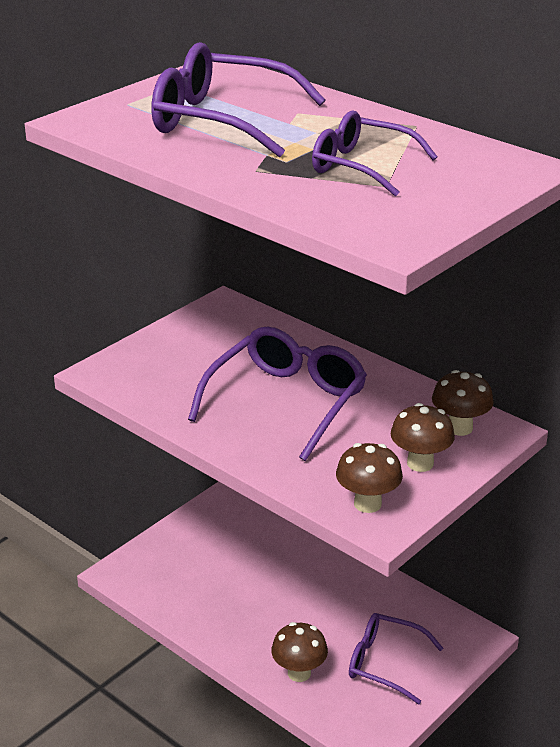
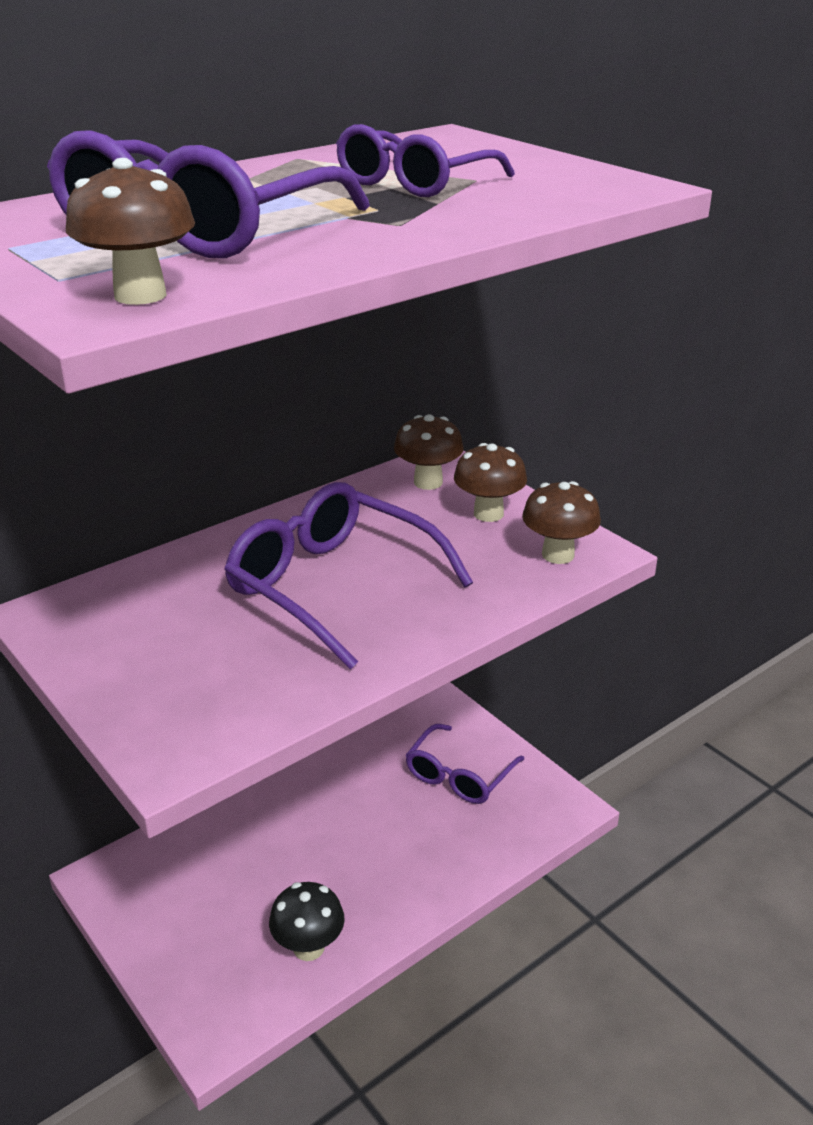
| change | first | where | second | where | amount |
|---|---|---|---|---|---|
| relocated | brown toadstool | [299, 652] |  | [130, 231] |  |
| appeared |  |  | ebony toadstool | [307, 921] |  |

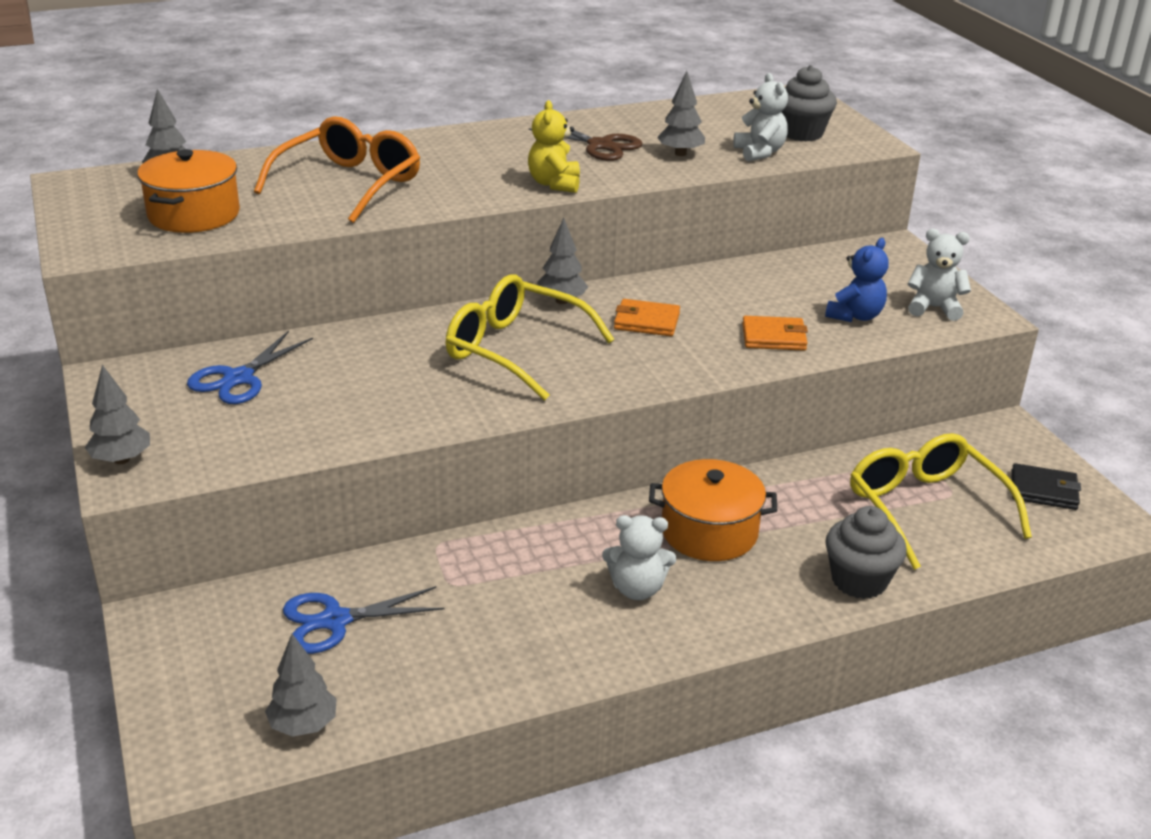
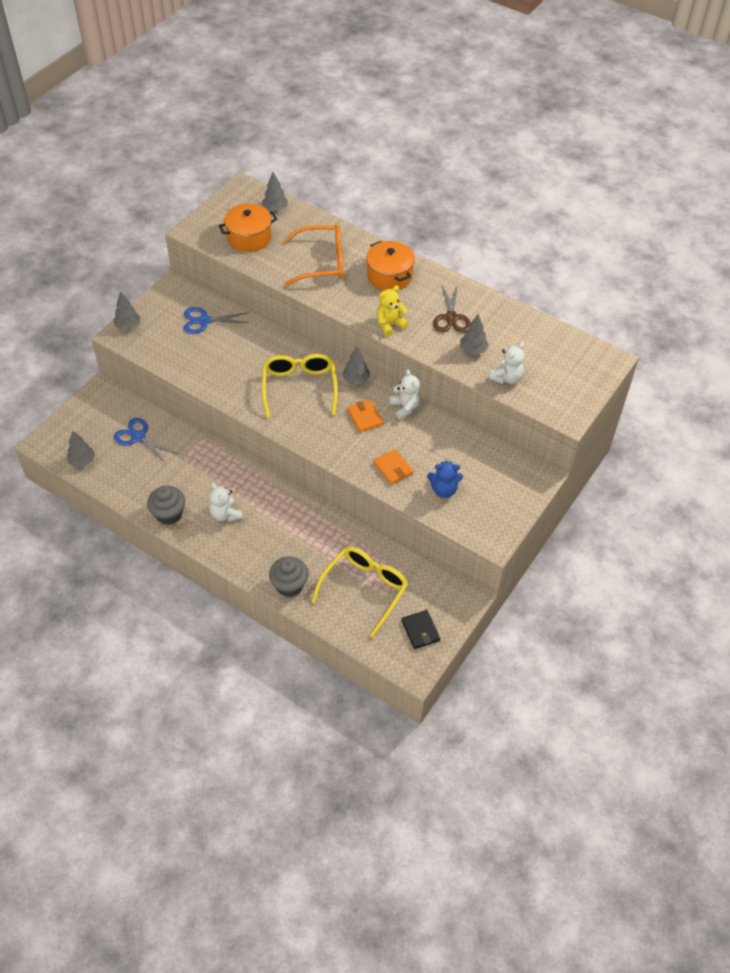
| change | first | where | second | where | amount |
|---|---|---|---|---|---|
| relocated | orange-coloured stockpot | [713, 510] |  | [390, 265] |  |
| relocated | gray fairy cake | [809, 103] |  | [166, 505] |  |
| relocated | snow-white teddy | [939, 275] |  | [405, 394] |  |

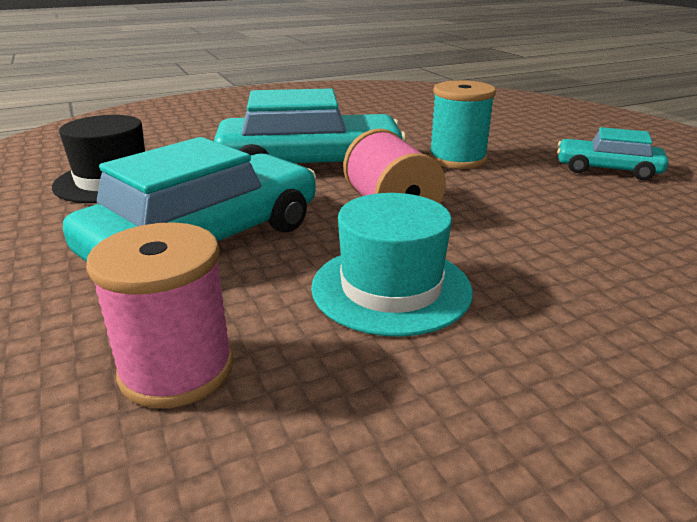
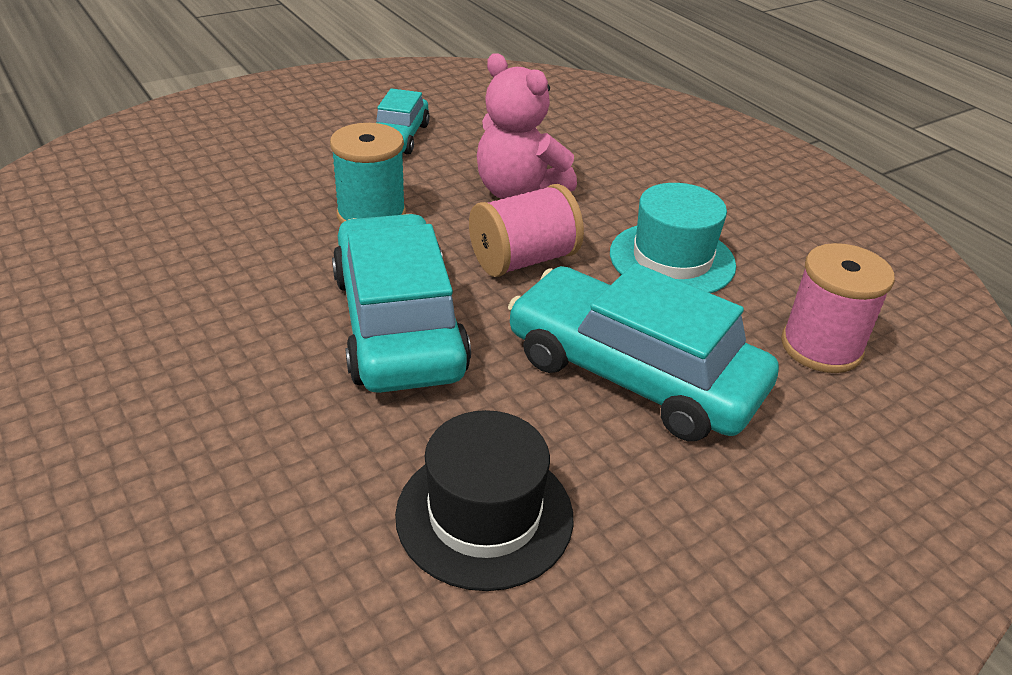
| change | first | where | second | where | amount |
|---|---|---|---|---|---|
| appeared |  |  | rose-pink teddy | [527, 126] |  |

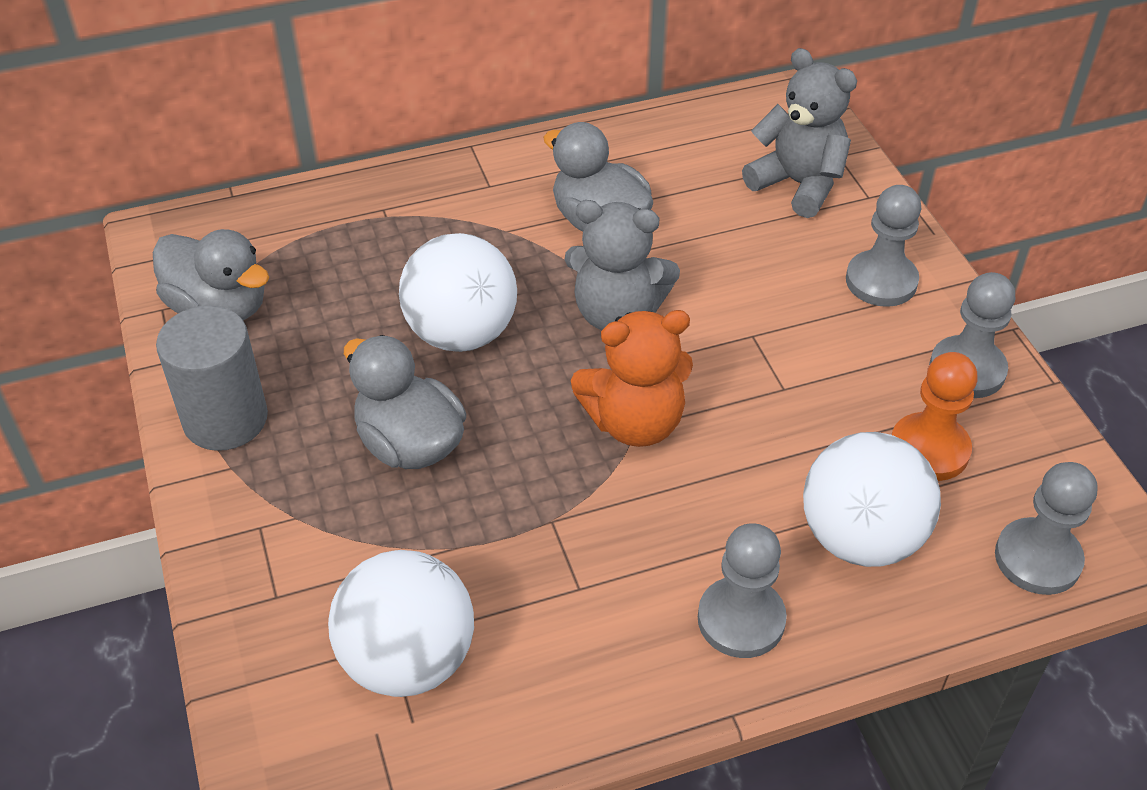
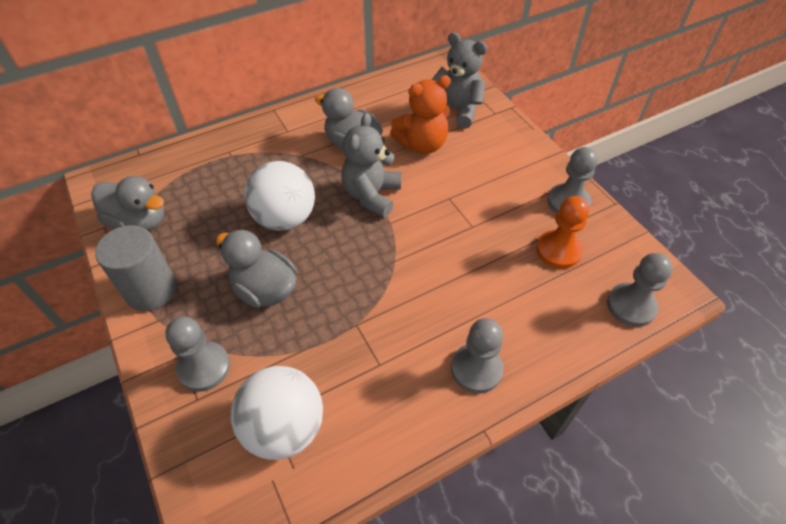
| change | first | where | second | where | amount |
|---|---|---|---|---|---|
| spun | gray teddy | [622, 265] |  | [371, 165] | 105 degrees clockwise |
| relocated | orange-coloured teddy | [632, 378] |  | [420, 114] |  |
| missing | snow-white play ball | [872, 499] |  |  |  |
| relocated | gray game pawn | [883, 246] |  | [197, 354] |  |

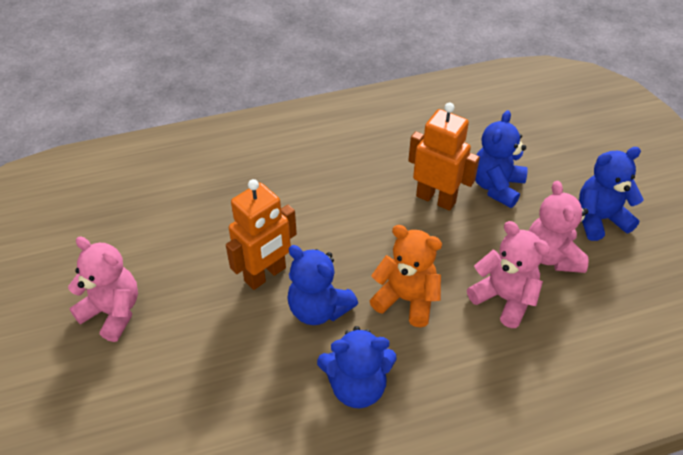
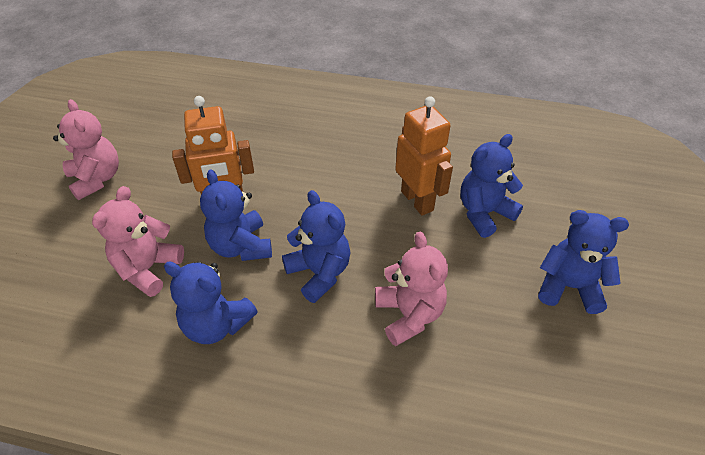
| change | first | where | second | where | amount |
|---|---|---|---|---|---|
| colour | orange-coloured teddy | [406, 276] | blue teddy | [316, 246] |  |
| relocated | rose-pink teddy | [558, 227] |  | [138, 241] |  |

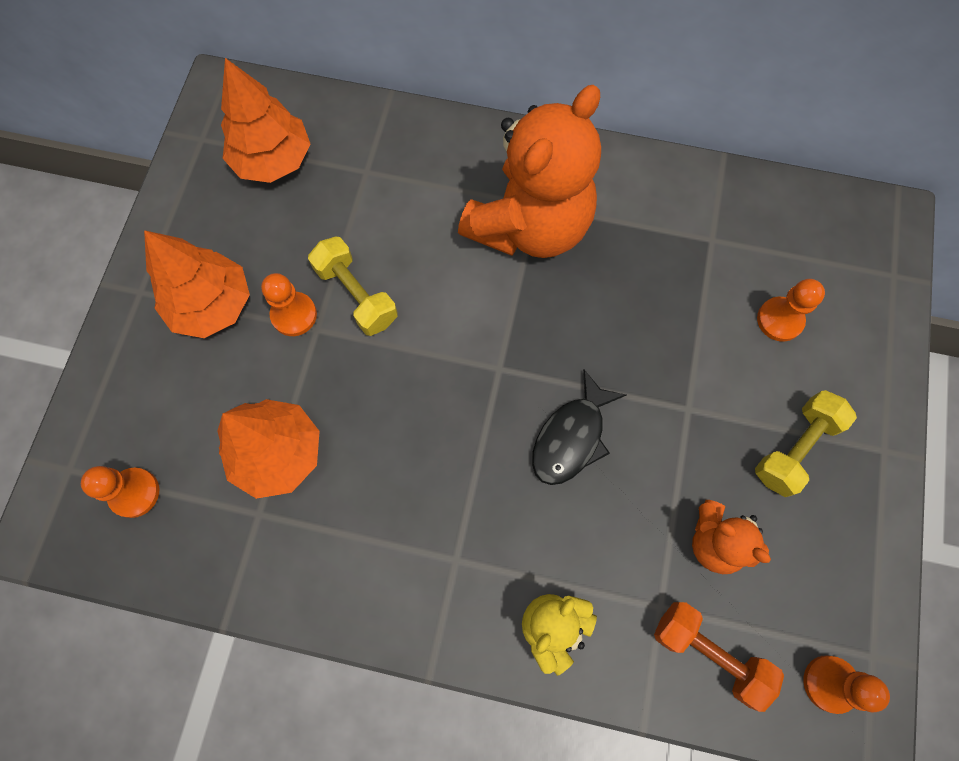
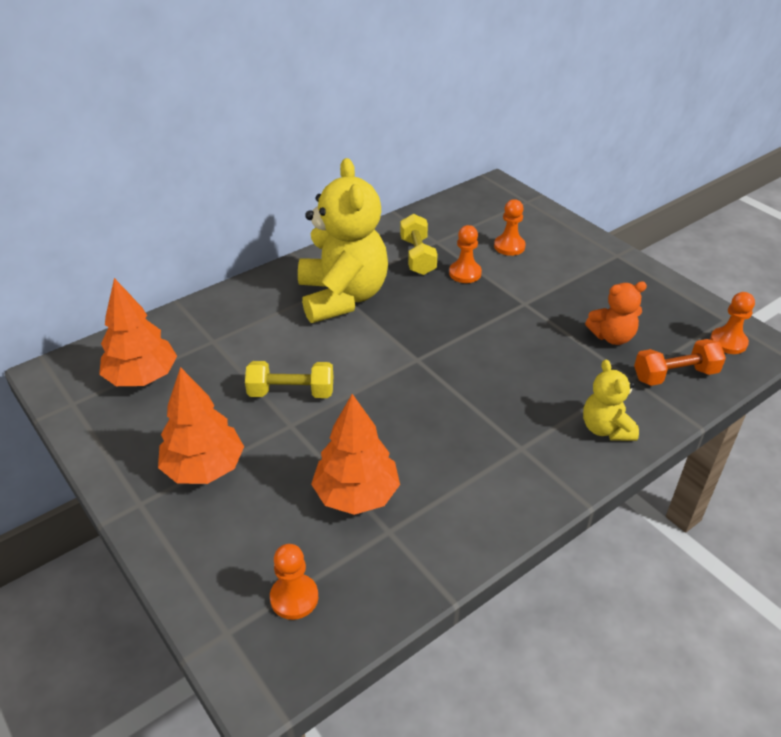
| change | first | where | second | where | amount |
|---|---|---|---|---|---|
| relocated | orange-coloured game pawn | [289, 304] |  | [465, 254] |  |
| colour | orange-coloured teddy | [529, 171] | bright yellow teddy | [343, 240] |  |
| missing | ebony fish figure | [579, 427] |  |  |  |
| relocated | bright yellow hand weight | [806, 443] |  | [419, 244] |  |

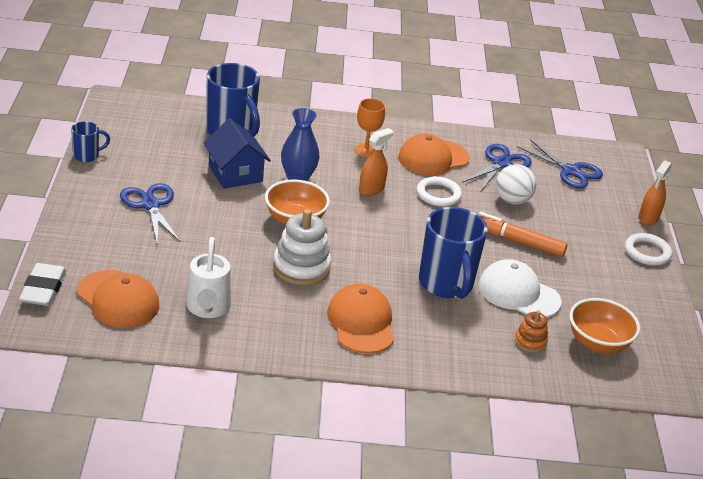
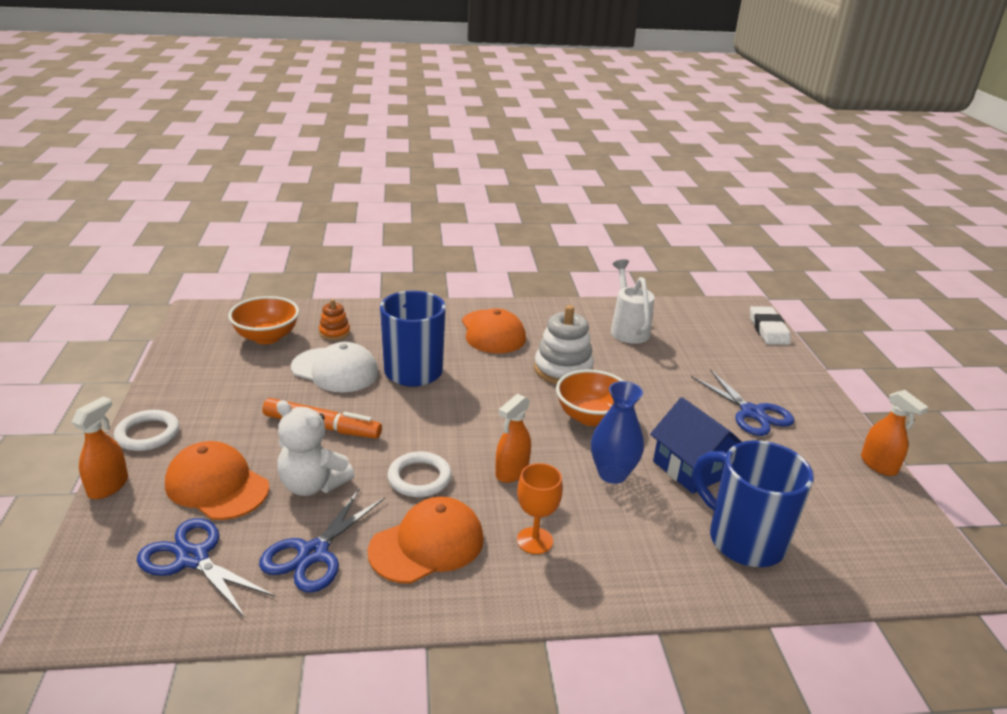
| change | first | where | second | where | amount |
|---|---|---|---|---|---|
| exchanged | blue tea mug | [90, 141] | orange-coloured sprayer | [895, 433] |  |
| relocated | orange-coloured baseball cap | [118, 299] |  | [217, 480] |  |
| exchanged | snow-white play ball | [516, 184] | snow-white teddy | [315, 448] |  |

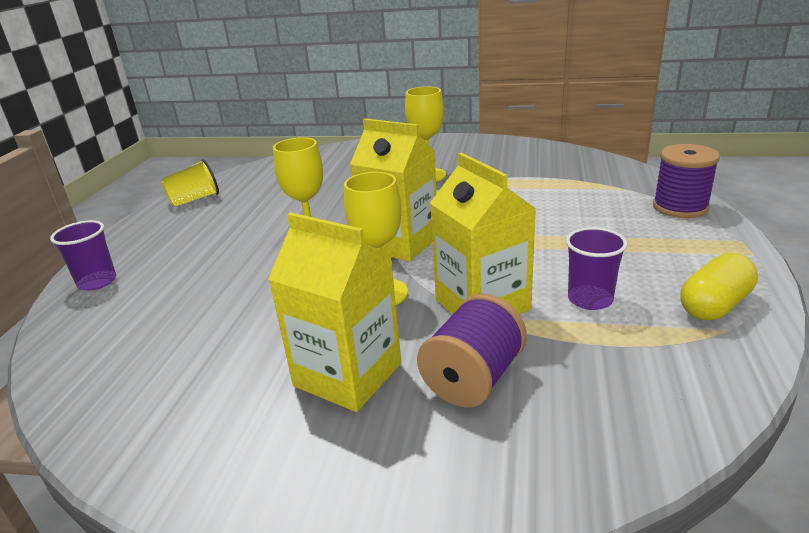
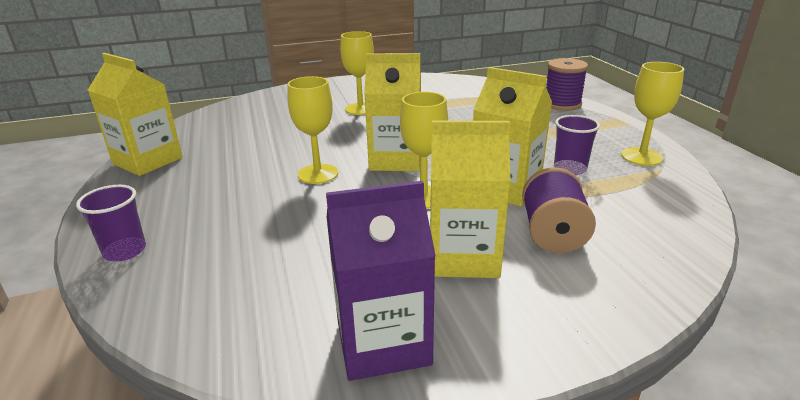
| change | first | where | second | where | amount |
|---|---|---|---|---|---|
| exchanged | bright yellow beaker | [190, 182] | bright yellow juice carton | [135, 114] |  |
| exchanged | bright yellow capsule | [719, 286] | bright yellow wine glass | [652, 114] |  |
| appeared |  |  | purple juice carton | [381, 281] |  |

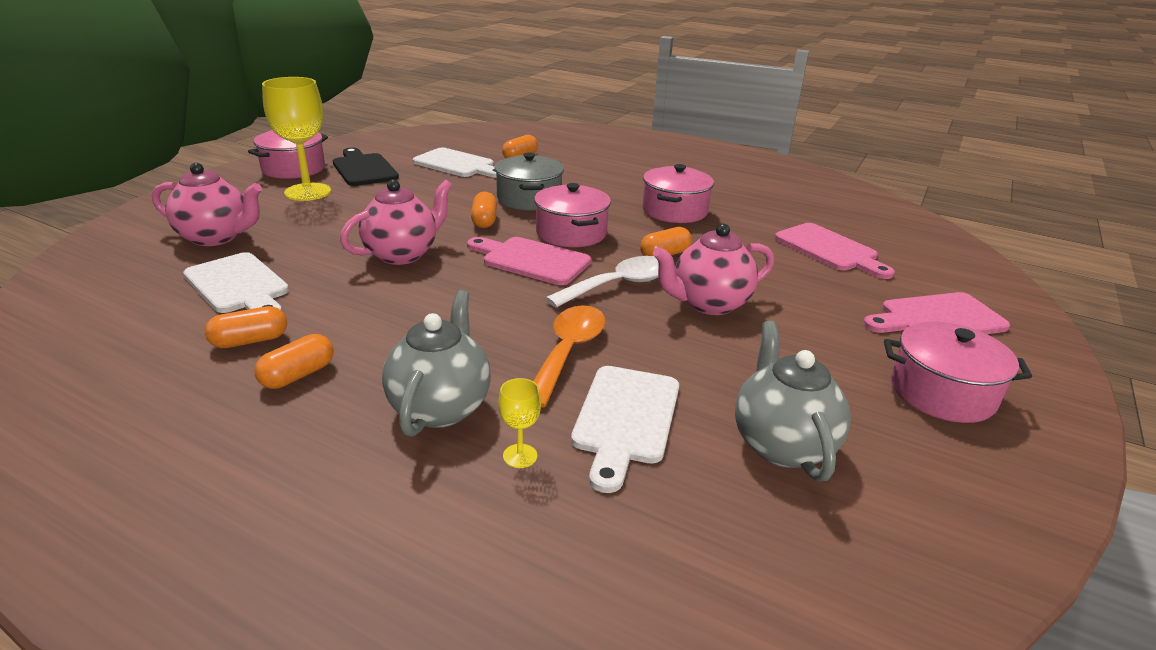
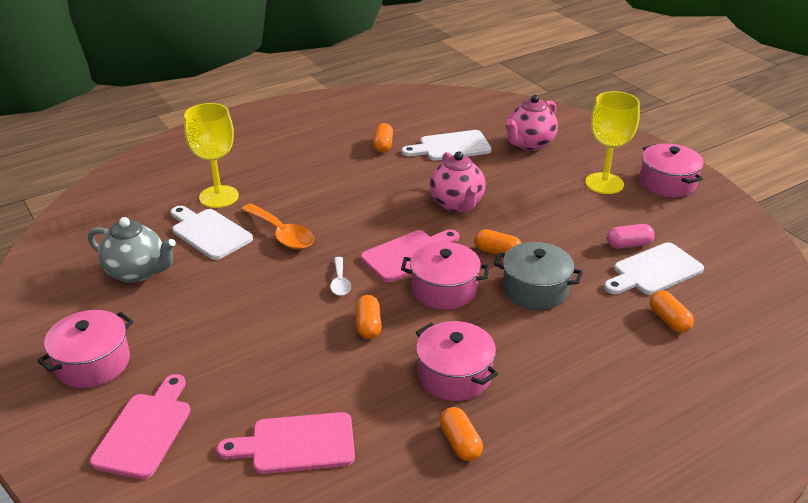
| change | first | where | second | where | amount |
|---|---|---|---|---|---|
| relocated | orange-coloured capsule | [294, 361] |  | [461, 434] |  |
| missing | ebony cutting board | [366, 167] |  |  |  |
| missing | gray tea pot | [436, 363] |  |  |  |
| size | bright yellow wine glass | [519, 423] |  | [211, 155] | x2.30 |
| size | snow-white tablespoon | [602, 282] |  | [340, 276] | x0.58 |
| missing | rose-pink tea pot | [713, 269] |  |  |  |
| appeared |  |  | rose-pink capsule | [631, 236] |  |

